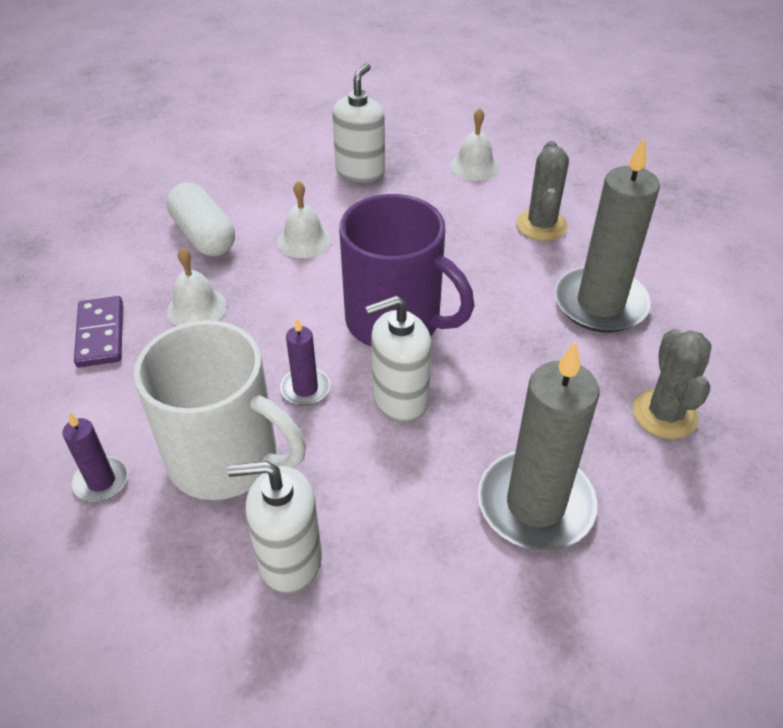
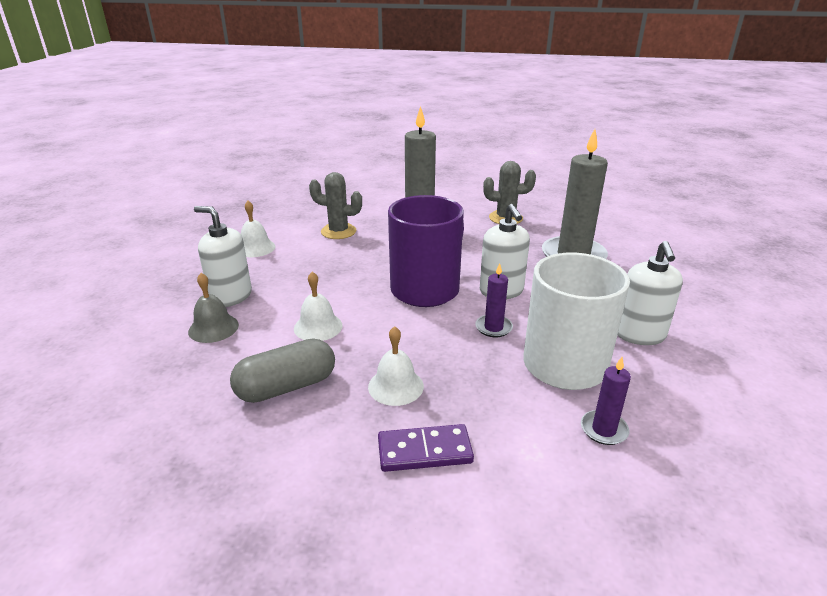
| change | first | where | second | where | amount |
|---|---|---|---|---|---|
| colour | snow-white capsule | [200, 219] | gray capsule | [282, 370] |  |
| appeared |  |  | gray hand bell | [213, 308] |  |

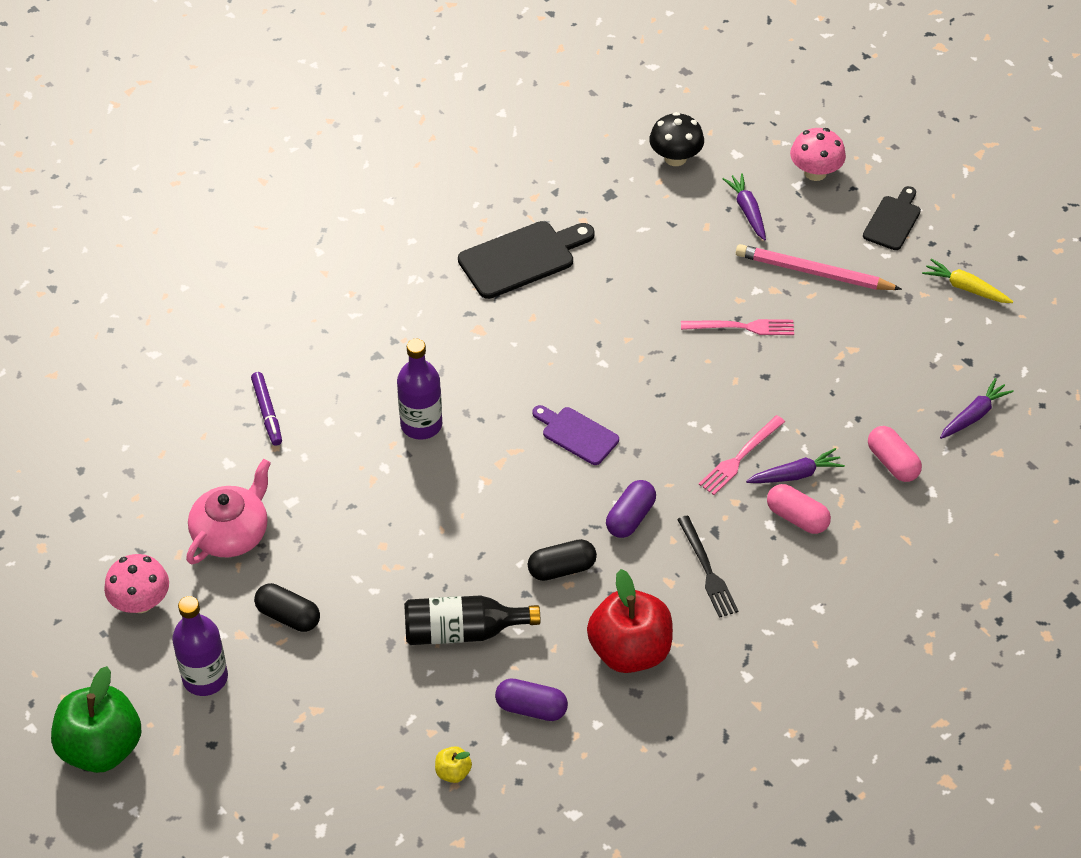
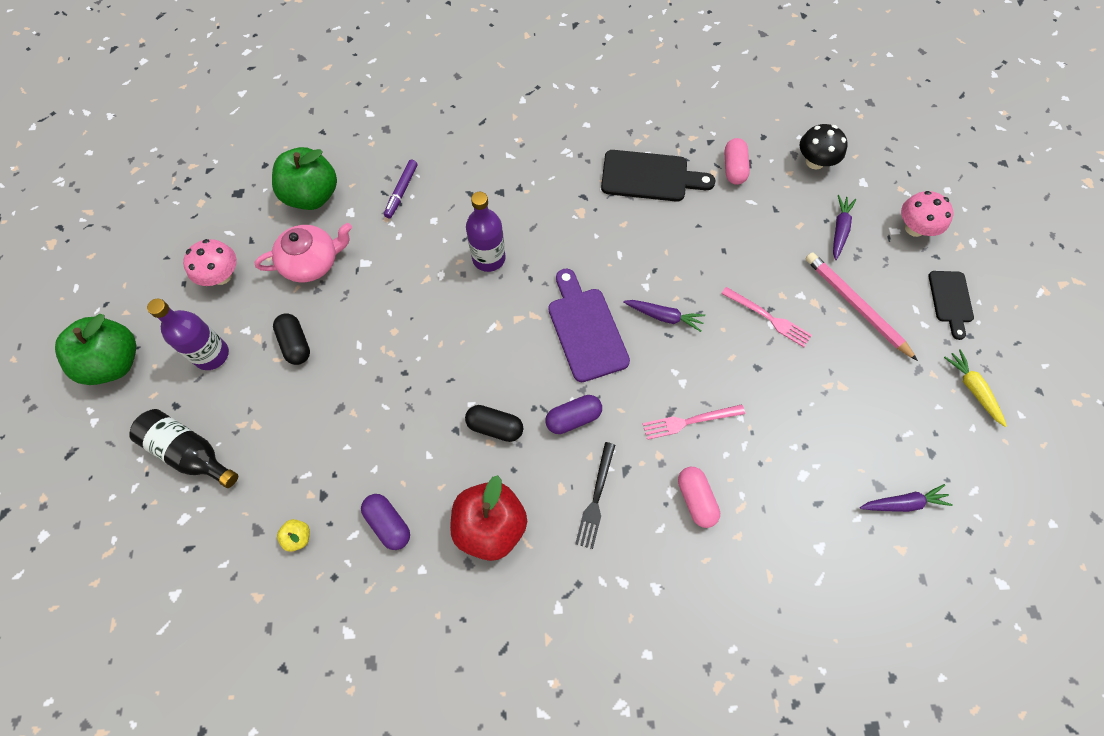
| change | first | where | second | where | amount |
|---|---|---|---|---|---|
| relocated | ebony flask | [472, 620] |  | [183, 448] |  |
| size | purple cutting board | [575, 435] |  | [589, 325] | x1.60 |
| relocated | purple carrot | [795, 465] |  | [664, 316] |  |
| spun | ebony cutting board | [892, 218] |  | [951, 305] | 120 degrees clockwise |
| relocated | rose-pink capsule | [895, 454] |  | [737, 161] |  |
| appeared |  |  | leaf-green apple | [304, 178] |  |

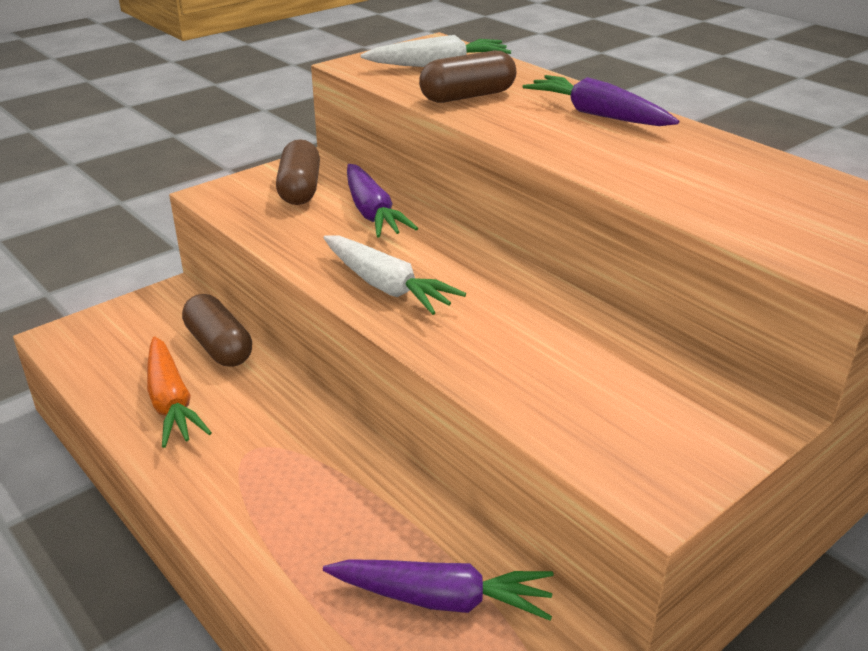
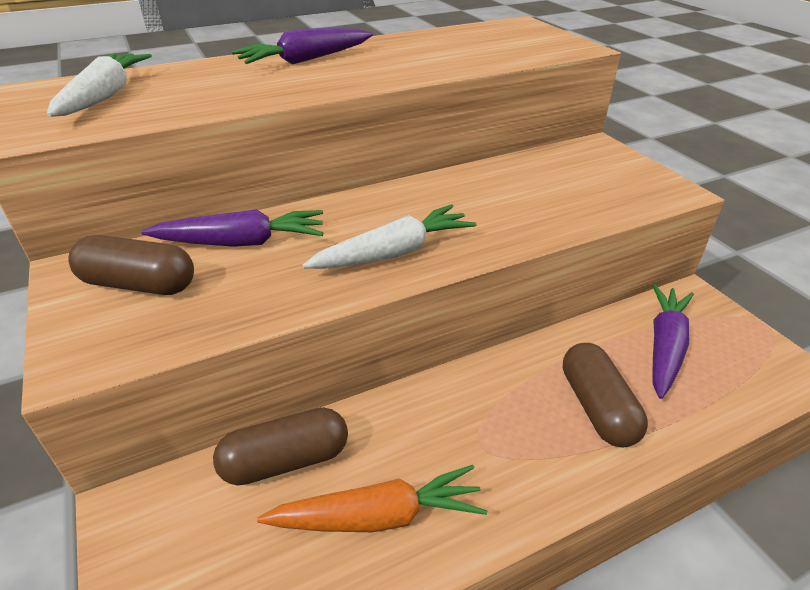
| change | first | where | second | where | amount |
|---|---|---|---|---|---|
| relocated | brown capsule | [467, 77] |  | [605, 395] |  |

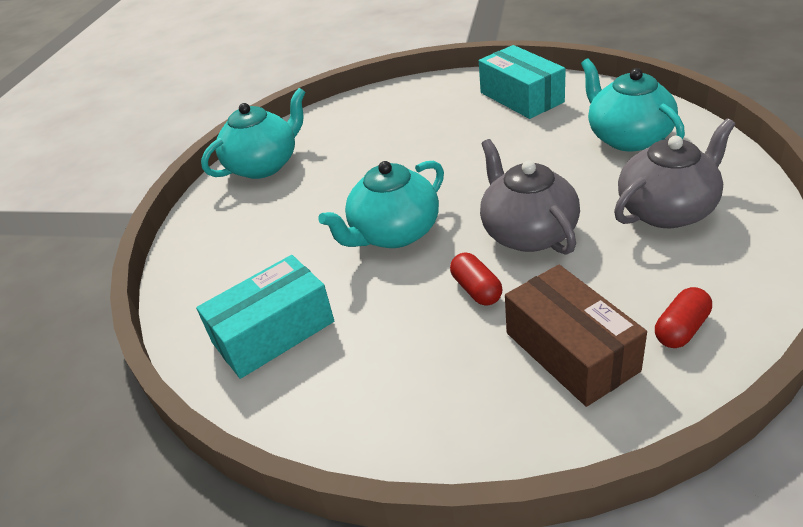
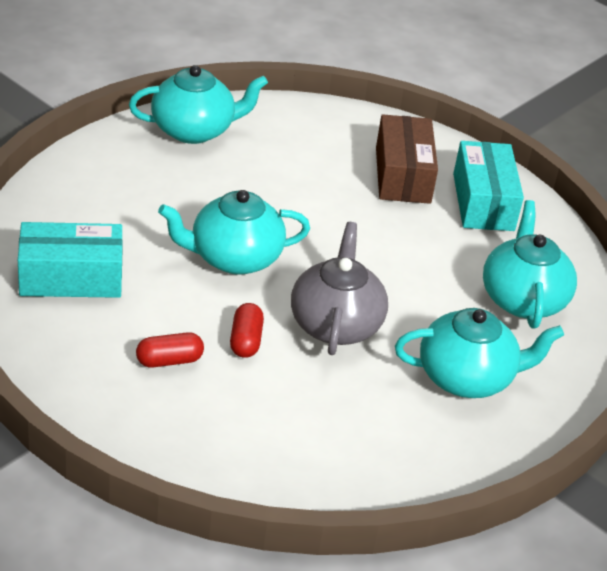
| change | first | where | second | where | amount |
|---|---|---|---|---|---|
| relocated | brown box | [576, 336] |  | [407, 159] |  |
| colour | gray tea pot | [674, 173] | teal tea pot | [479, 353] |  |
| relocated | red capsule | [683, 317] |  | [170, 350] |  |

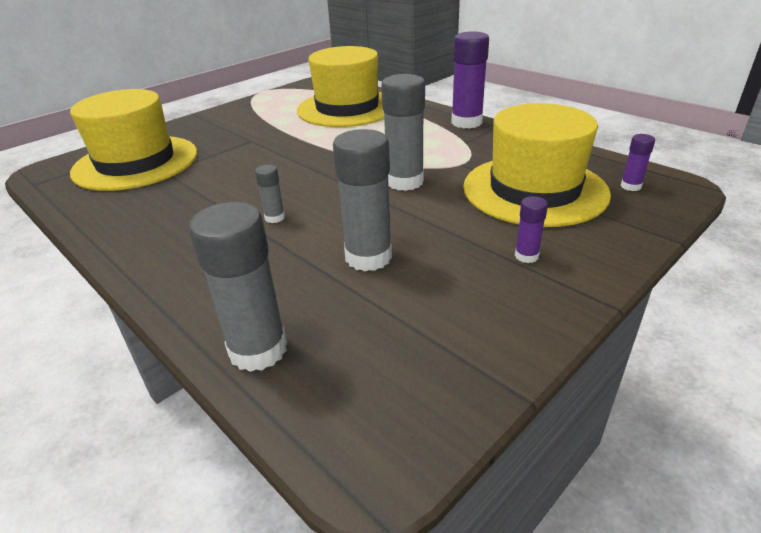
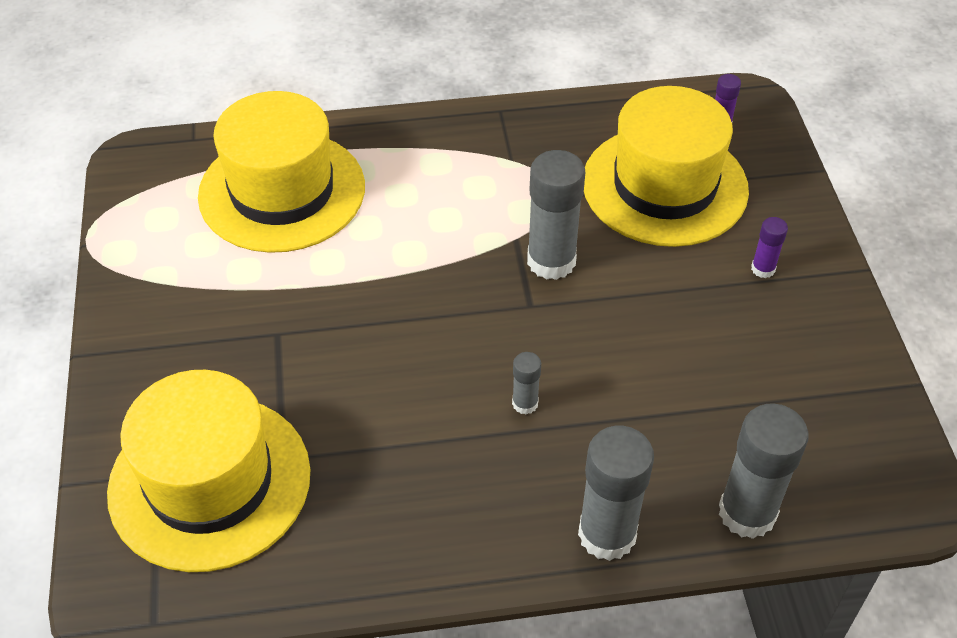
| change | first | where | second | where | amount |
|---|---|---|---|---|---|
| relocated | gray glue stick | [362, 200] |  | [616, 493] |  |
| missing | purple glue stick | [470, 80] |  |  |  |

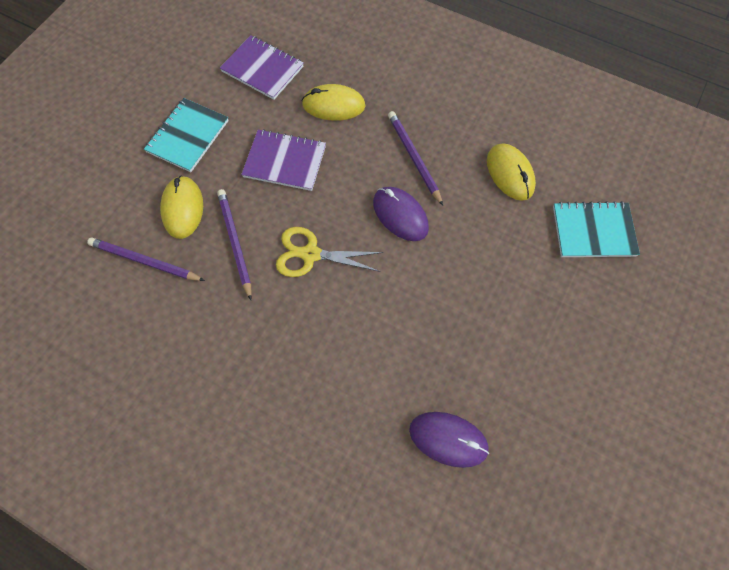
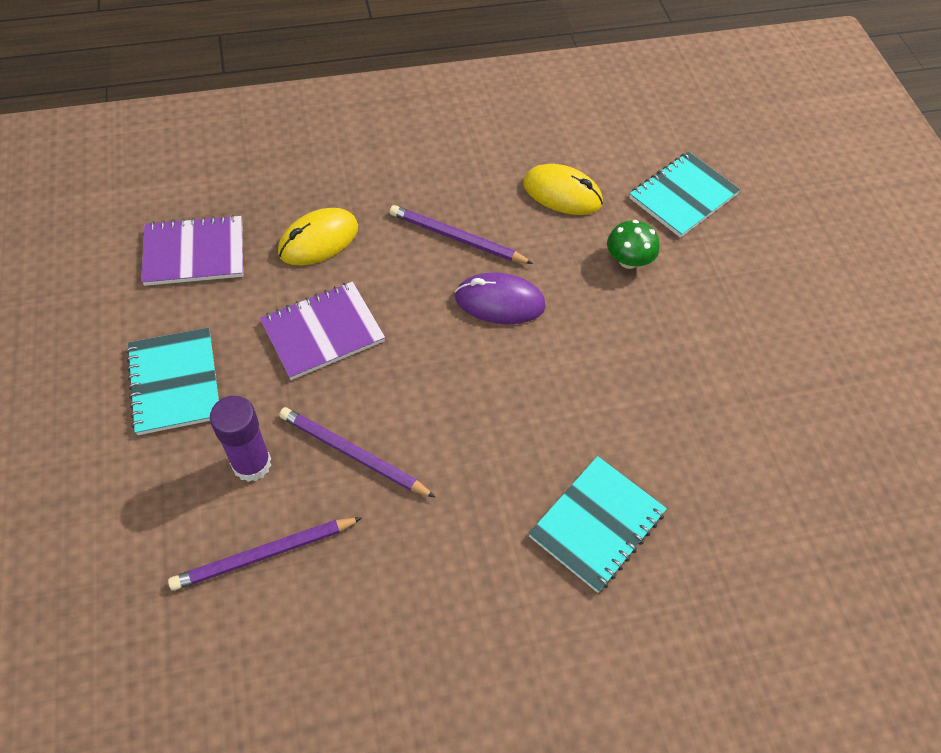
| change | first | where | second | where | amount |
|---|---|---|---|---|---|
| exchanged | bright yellow PC mouse | [181, 207] | purple glue stick | [240, 439] |  |
| missing | bright yellow shears | [329, 252] |  |  |  |
| missing | purple PC mouse | [449, 440] |  |  |  |
| appeared |  |  | teal exercise book | [598, 524] |  |
| appeared |  |  | leaf-green toadstool | [633, 244] |  |

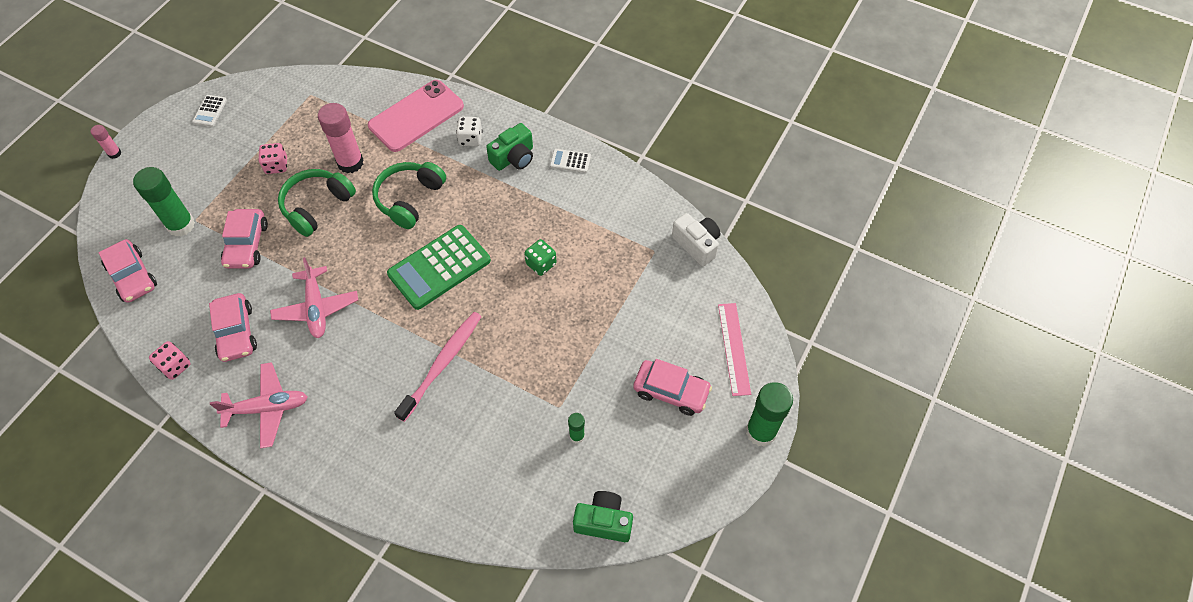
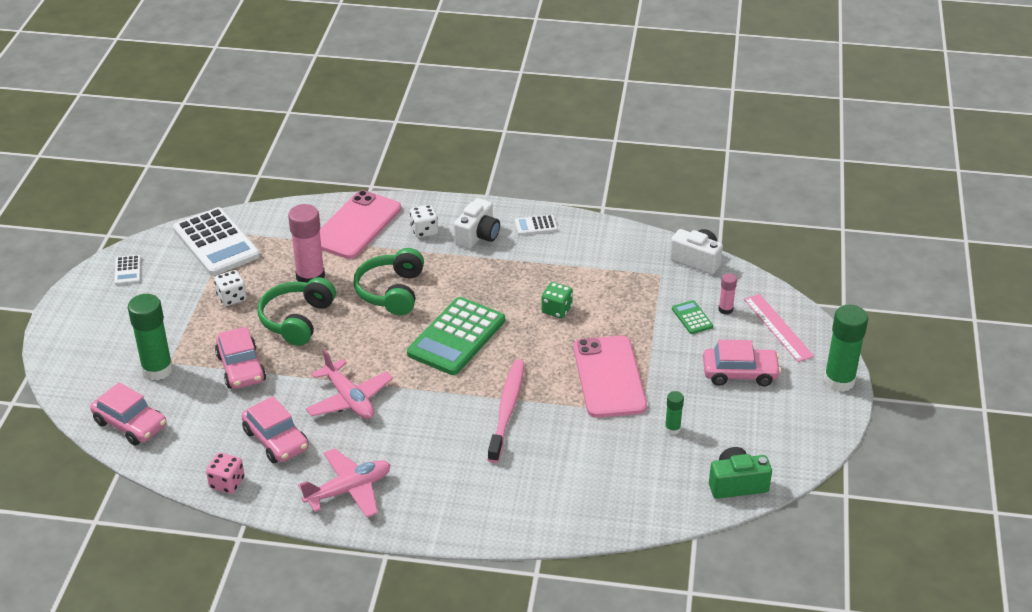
| change | first | where | second | where | amount |
|---|---|---|---|---|---|
| relocated | rose-pink glue stick | [106, 142] |  | [727, 293] |  |
| colour | rose-pink game die | [272, 158] | snow-white game die | [230, 288] |  |
| colour | leaf-green camera | [509, 147] | snow-white camera | [477, 223] |  |
| appeared |  |  | snow-white calculator | [216, 241] |  |
| appeared |  |  | rose-pink mobile phone | [610, 377] |  |
| appeared |  |  | leaf-green calculator | [692, 317] |  |

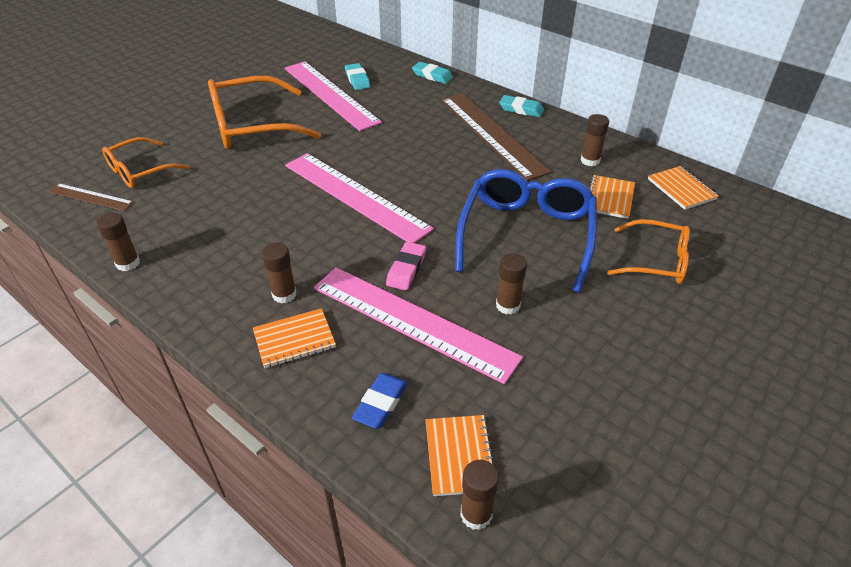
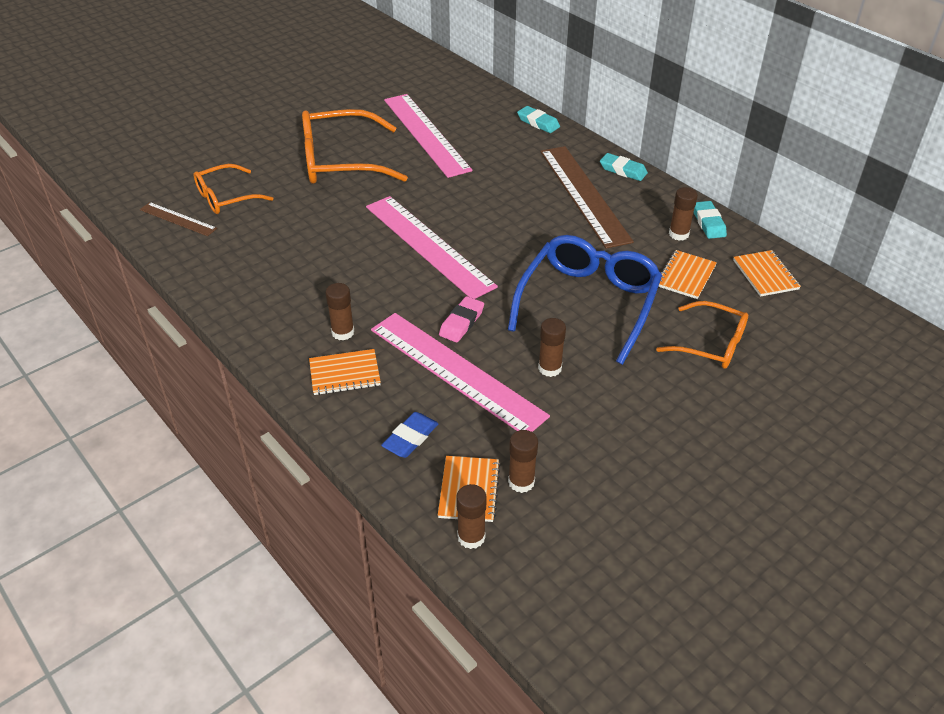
| change | first | where | second | where | amount |
|---|---|---|---|---|---|
| relocated | brown glue stick | [118, 241] |  | [523, 461] |  |
| relocated | teal pencil eraser | [357, 76] |  | [710, 220] |  |

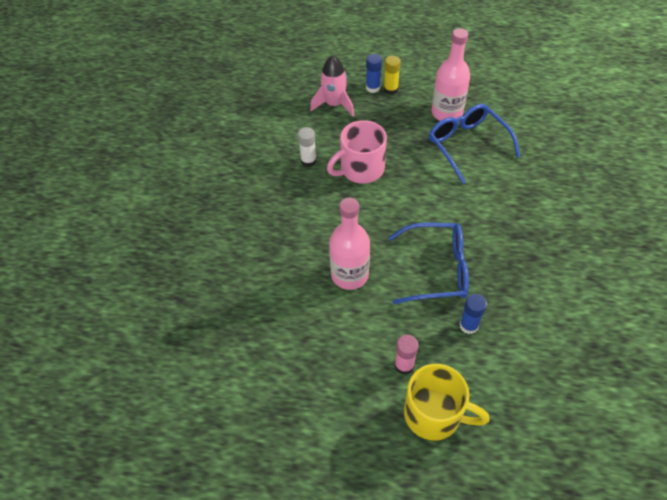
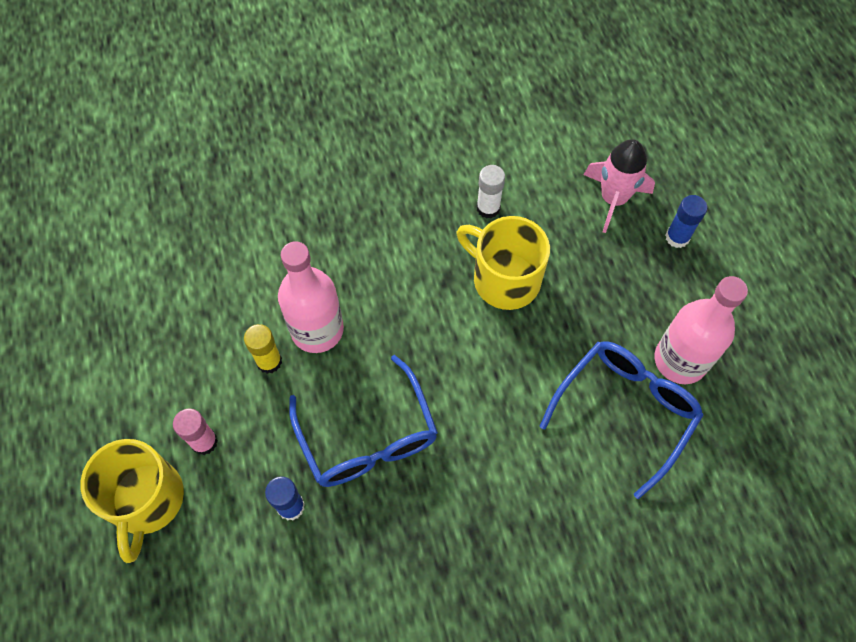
| change | first | where | second | where | amount |
|---|---|---|---|---|---|
| colour | rose-pink tea mug | [357, 152] | bright yellow tea mug | [503, 263] |  |
| relocated | bright yellow glue stick | [392, 75] |  | [263, 349] |  |

